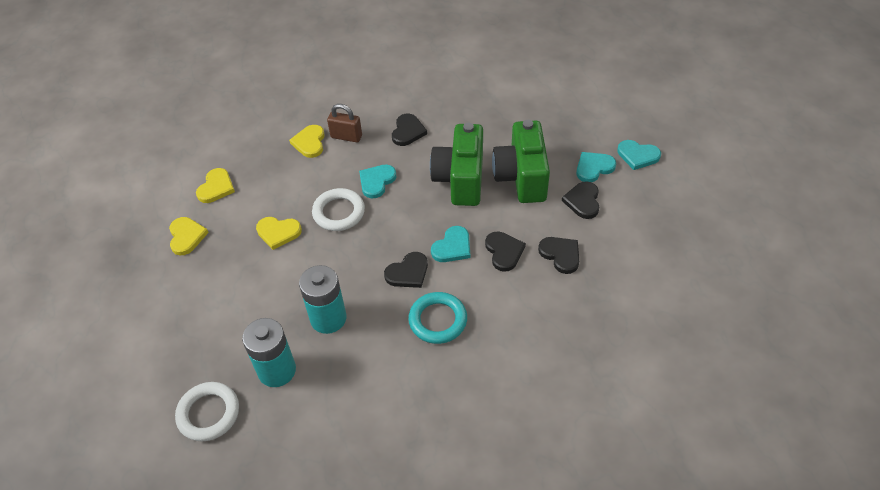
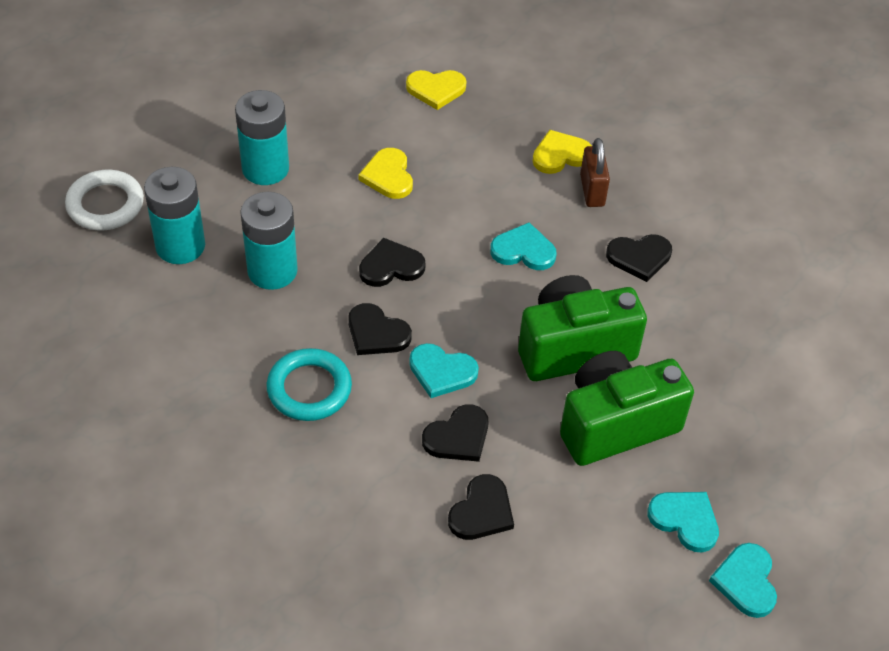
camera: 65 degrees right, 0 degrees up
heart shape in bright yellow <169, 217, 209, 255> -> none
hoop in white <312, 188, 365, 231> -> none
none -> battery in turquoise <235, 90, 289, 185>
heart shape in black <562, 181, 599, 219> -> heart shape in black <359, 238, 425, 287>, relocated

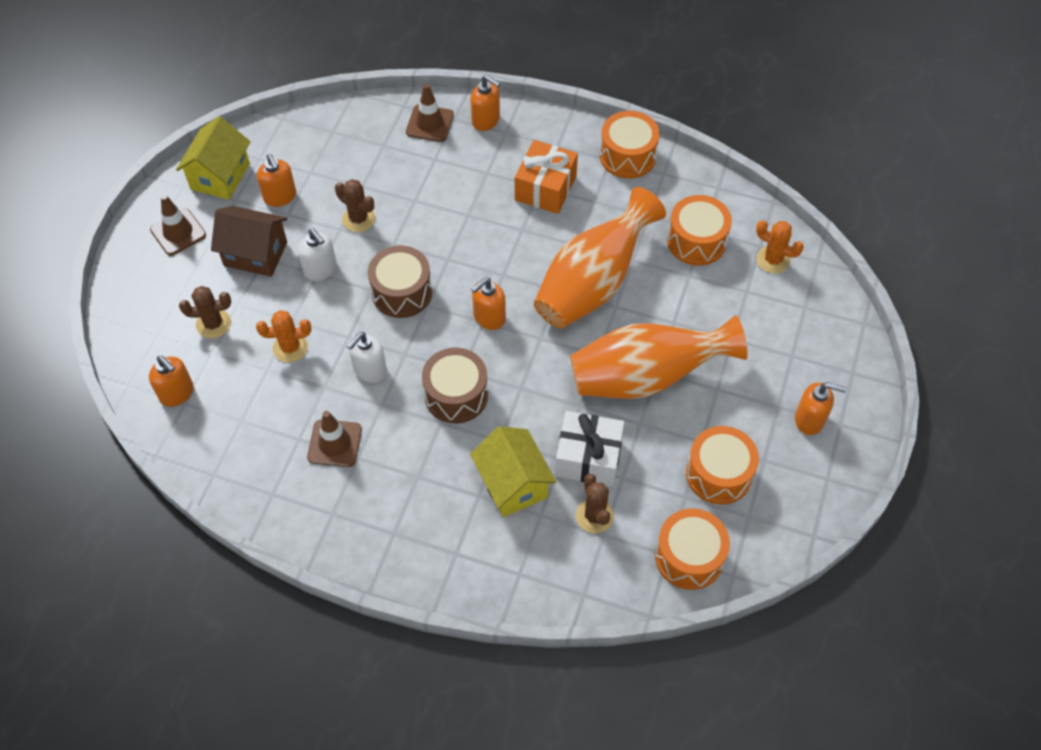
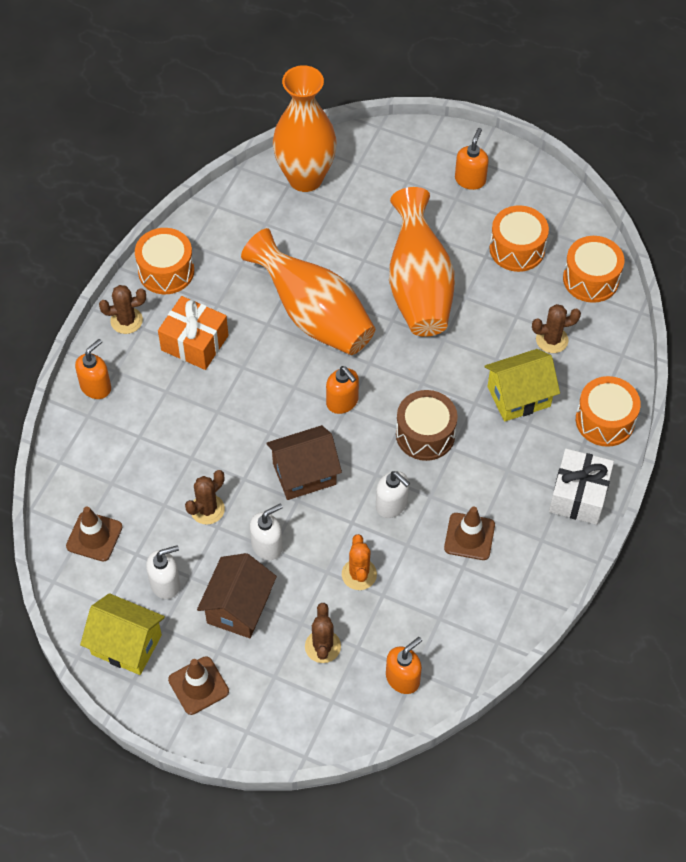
camera: 85 degrees left, 0 degrees up
none -> prickly plant in russet <99, 285, 146, 334>
safety cone in russet <406, 84, 454, 142> -> safety cone in russet <66, 507, 122, 562>, relocated
present in white <555, 411, 625, 487> -> present in white <549, 449, 614, 525>, relocated
drum in orange-coloured <667, 195, 732, 266> -> drum in orange-coloured <576, 376, 641, 447>, relocated
drum in russet <368, 245, 432, 318> -> cottage in russet <266, 425, 342, 500>
prickly plant in orange-coloured <756, 220, 804, 273> -> tall vase in orange-coloured <273, 65, 337, 192>
soap pump in orange-coloured <257, 154, 296, 207> -> soap pump in white <146, 545, 180, 599>

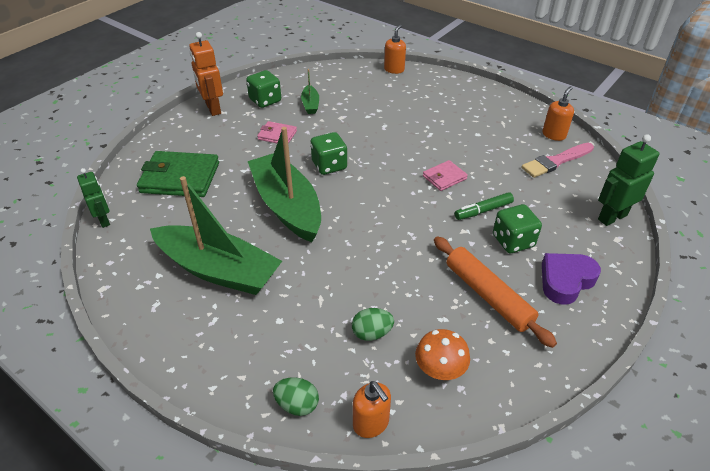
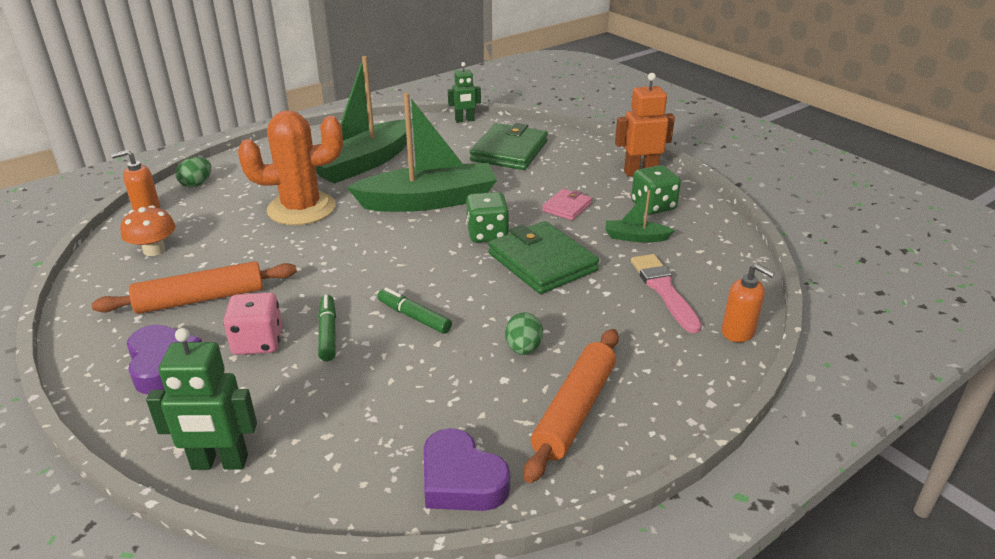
camera: 105 degrees right, 10 degrees down
none -> prickly plant in orange-coloured <238, 110, 343, 225>
none -> wallet in emerald <488, 221, 599, 294>
none -> dough roller in orange-coloured <524, 329, 619, 483>
egg shape in emerald <352, 308, 394, 341> -> egg shape in emerald <505, 312, 543, 355>, relocated
brush in rosy <521, 143, 594, 178> -> brush in rosy <631, 254, 702, 333>, relocated
wallet in rosy <423, 160, 468, 191> -> felt pen in emerald <377, 288, 452, 334>
soap pump in orange-coloured <542, 86, 574, 141> -> heart shape in royal purple <424, 428, 510, 511>
game die in emerald <493, 204, 542, 253> -> game die in rosy <223, 292, 282, 355>
robot figure in emerald <598, 134, 659, 226> -> robot figure in emerald <146, 328, 257, 470>, 105 degrees clockwise

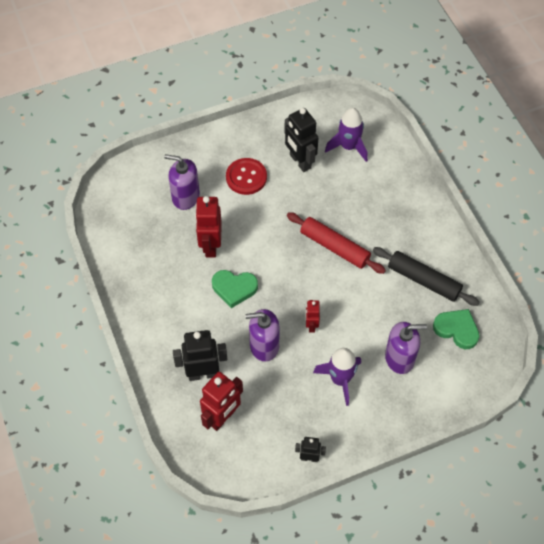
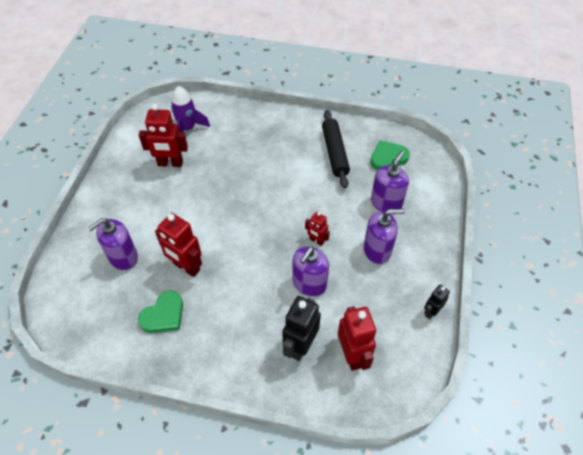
camera: 55 degrees left, 5 degrees down
sewing button in crimson <226, 158, 267, 195> -> none
dough roller in crimson <287, 212, 386, 274> -> none
heart shape in emerald <212, 270, 258, 308> -> heart shape in emerald <138, 290, 183, 333>, relocated
toy rocket in royal purple <313, 348, 361, 406> -> soap pump in royal purple <363, 209, 405, 264>
robot figure in black <284, 108, 318, 172> -> robot figure in crimson <139, 104, 188, 167>
dough roller in black <373, 247, 479, 306> -> dough roller in black <322, 110, 350, 188>, 75 degrees counterclockwise

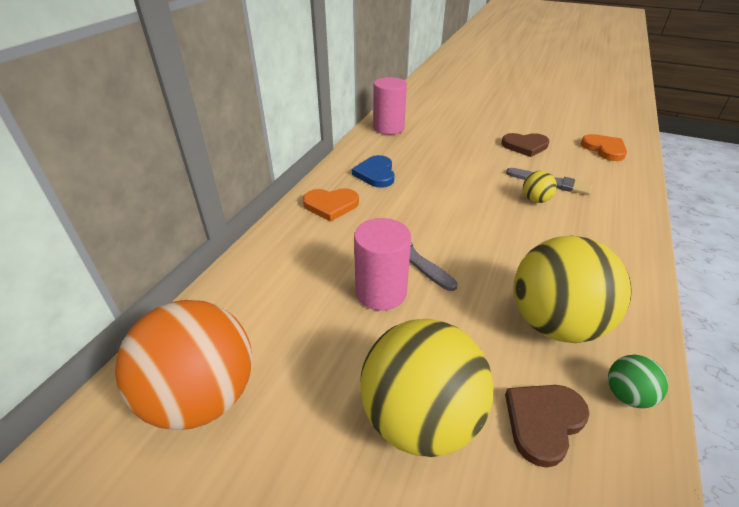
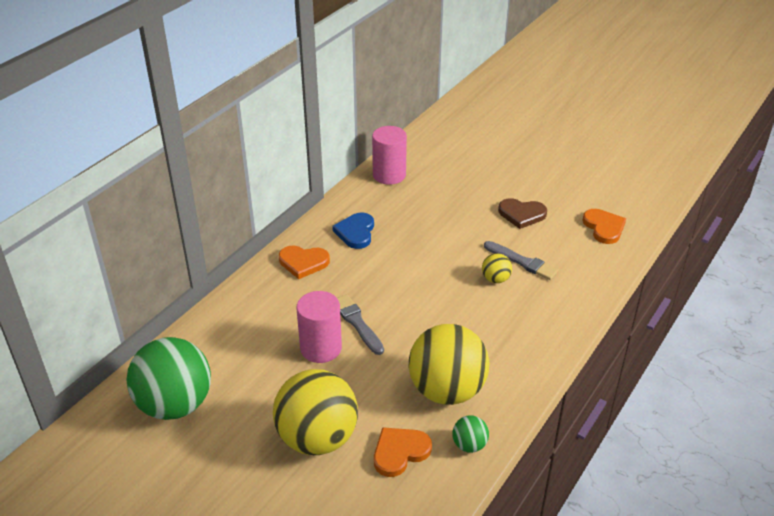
camera: 10 degrees right, 0 degrees up
play ball in orange-coloured <115, 300, 252, 430> -> play ball in emerald <127, 337, 211, 420>
heart shape in russet <505, 385, 590, 468> -> heart shape in orange-coloured <374, 427, 432, 477>

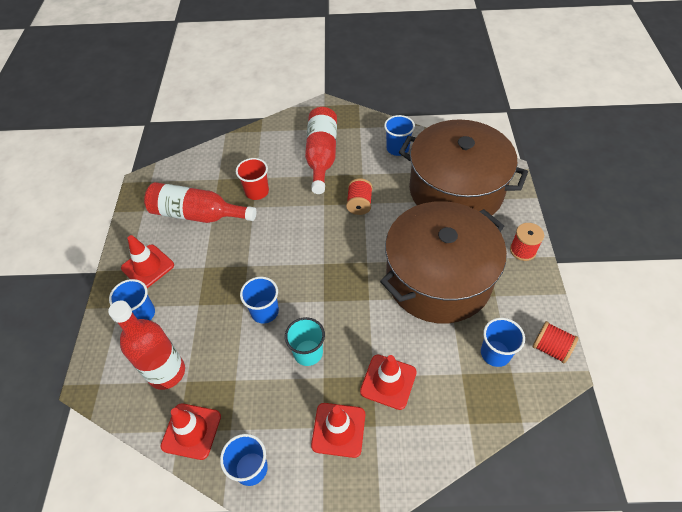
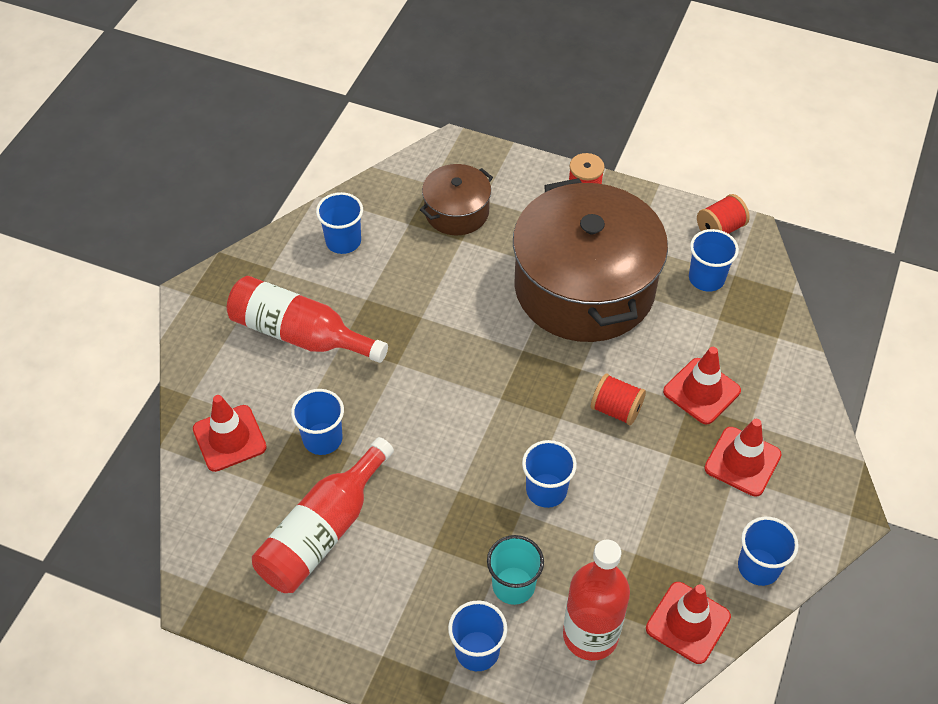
camera: 70 degrees left, 0 degrees up
safety cone in crimson <121, 235, 174, 288> -> safety cone in crimson <193, 395, 267, 472>, relocated
tumbler in turquoise <285, 317, 325, 366> -> tumbler in turquoise <487, 535, 544, 605>, relocated
spool in crimson <346, 178, 373, 215> -> spool in crimson <591, 373, 646, 426>, relocated
tumbler in crimson <236, 158, 269, 200> -> tumbler in royal blue <291, 389, 344, 455>
pot in russet <399, 119, 528, 215> -> pot in russet <420, 164, 493, 235>, x0.48

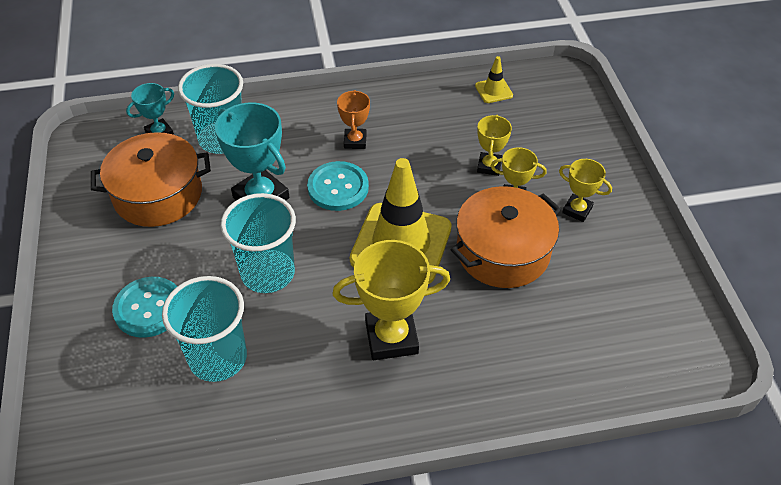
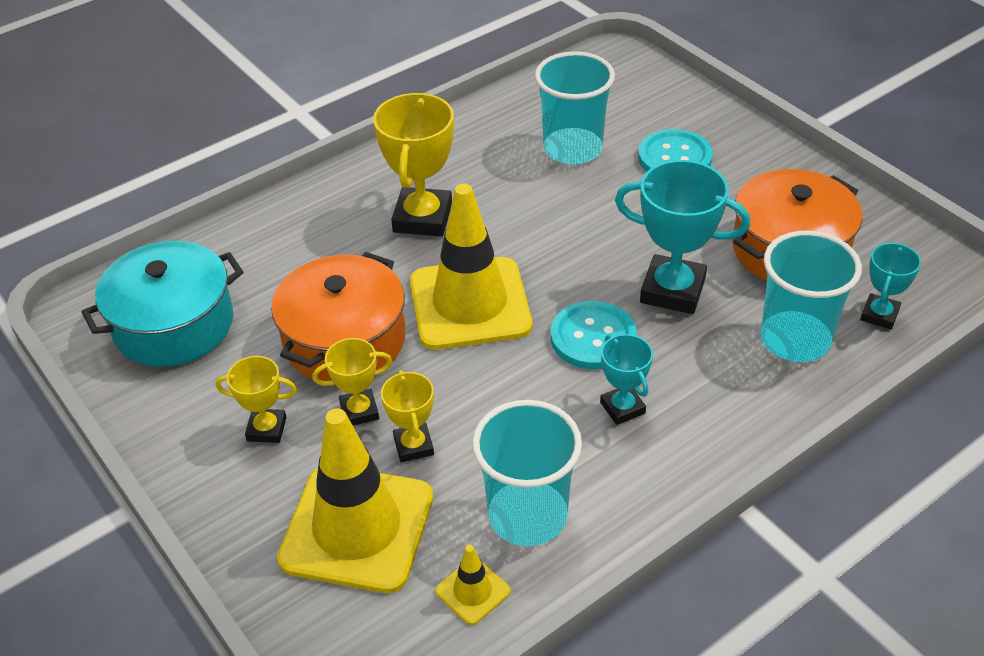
camera: 155 degrees right, 5 degrees down
none -> pot in turquoise <81, 241, 243, 367>
none -> safety cone in bright yellow <277, 408, 433, 593>
tumbler in turquoise <220, 193, 296, 293> -> tumbler in turquoise <472, 400, 582, 546>, relocated
trophy in orange-coloured <337, 90, 370, 149> -> trophy in turquoise <600, 334, 653, 425>
trophy in bright yellow <332, 240, 450, 360> -> trophy in bright yellow <373, 93, 454, 237>, 45 degrees counterclockwise

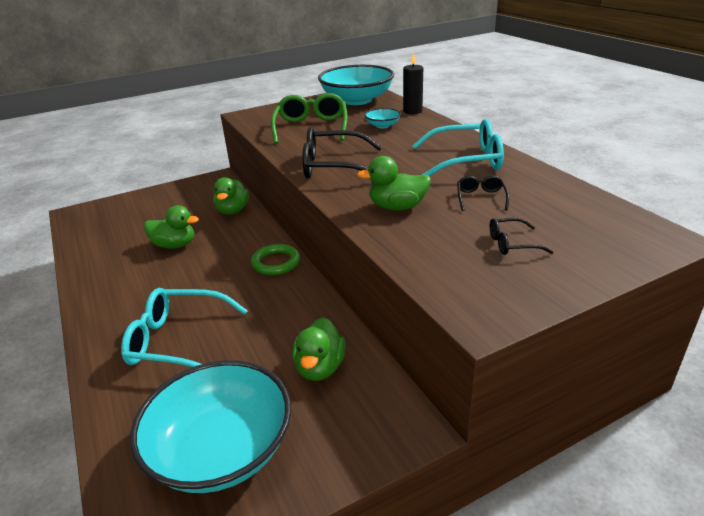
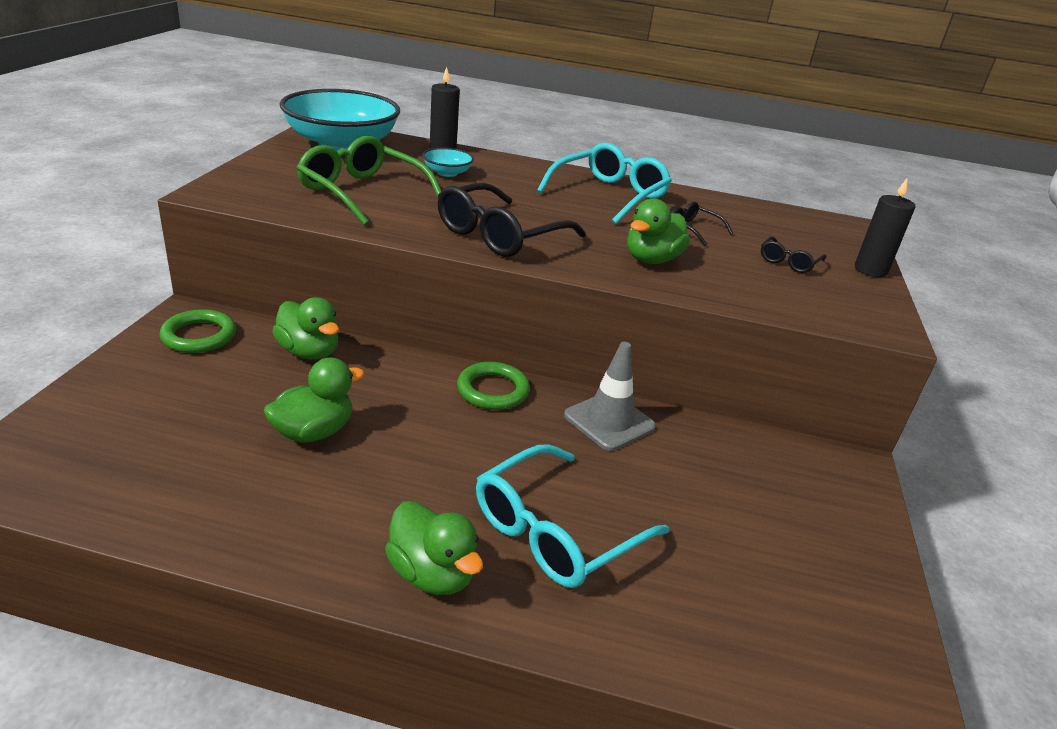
camera: 55 degrees left, 0 degrees up
deep dish in turquoise <130, 360, 291, 493> -> none
none -> hoop in emerald <160, 309, 236, 353>
none -> safety cone in gray <564, 342, 656, 451>
none -> wax candle in black <855, 179, 916, 277>
duck in emerald <292, 317, 346, 381> -> duck in emerald <385, 501, 483, 595>, relocated

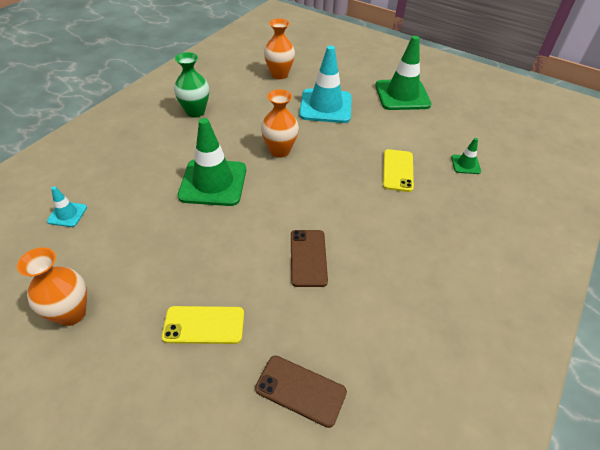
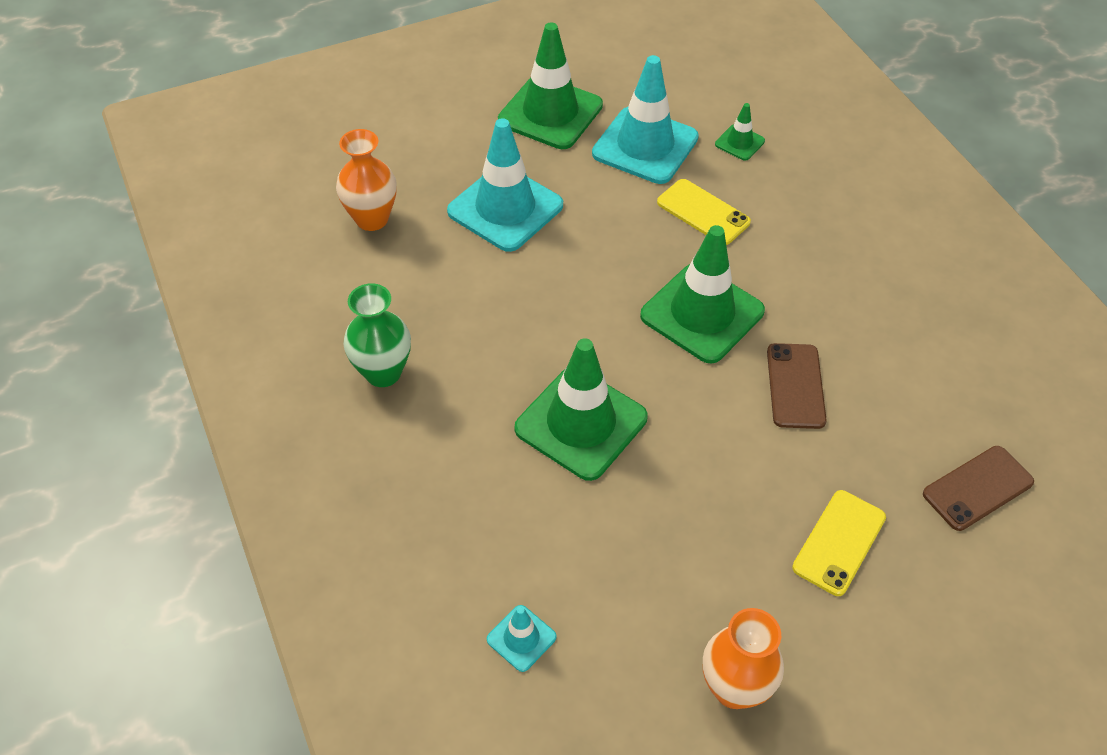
camera: 55 degrees left, 5 degrees up
tall vase in orange-coloured <261, 89, 299, 158> -> none
none -> safety cone in turquoise <592, 55, 699, 184>
none -> safety cone in emerald <640, 225, 765, 364>
mobile phone in russet <291, 230, 328, 287> -> mobile phone in russet <767, 343, 827, 429>, 60 degrees clockwise

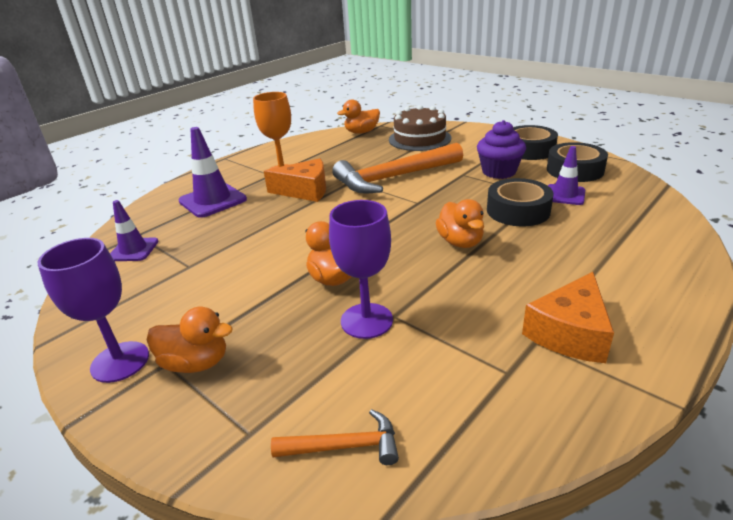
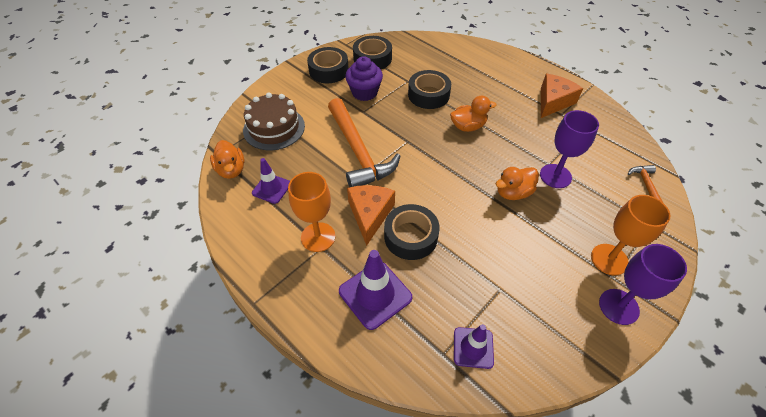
camera: 90 degrees left, 20 degrees up
none -> tape in black <384, 204, 440, 260>
safety cone in royal purple <548, 146, 585, 205> -> safety cone in royal purple <252, 158, 290, 204>, relocated
duck in orange-coloured <147, 307, 233, 373> -> wine glass in orange-coloured <591, 195, 670, 275>
cheese wedge in orange-coloured <522, 272, 614, 363> -> cheese wedge in orange-coloured <541, 74, 583, 118>, 90 degrees counterclockwise

